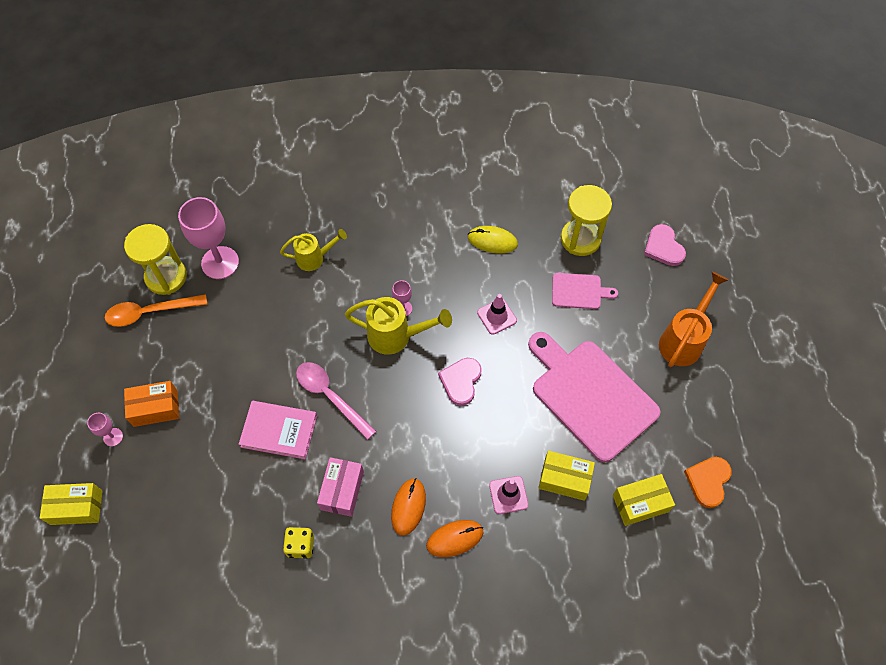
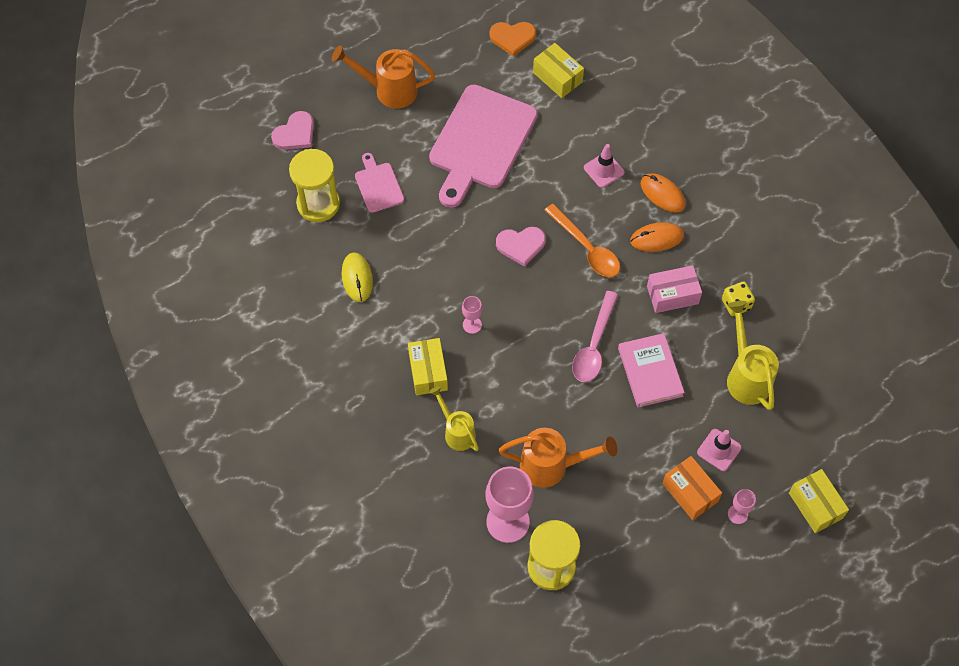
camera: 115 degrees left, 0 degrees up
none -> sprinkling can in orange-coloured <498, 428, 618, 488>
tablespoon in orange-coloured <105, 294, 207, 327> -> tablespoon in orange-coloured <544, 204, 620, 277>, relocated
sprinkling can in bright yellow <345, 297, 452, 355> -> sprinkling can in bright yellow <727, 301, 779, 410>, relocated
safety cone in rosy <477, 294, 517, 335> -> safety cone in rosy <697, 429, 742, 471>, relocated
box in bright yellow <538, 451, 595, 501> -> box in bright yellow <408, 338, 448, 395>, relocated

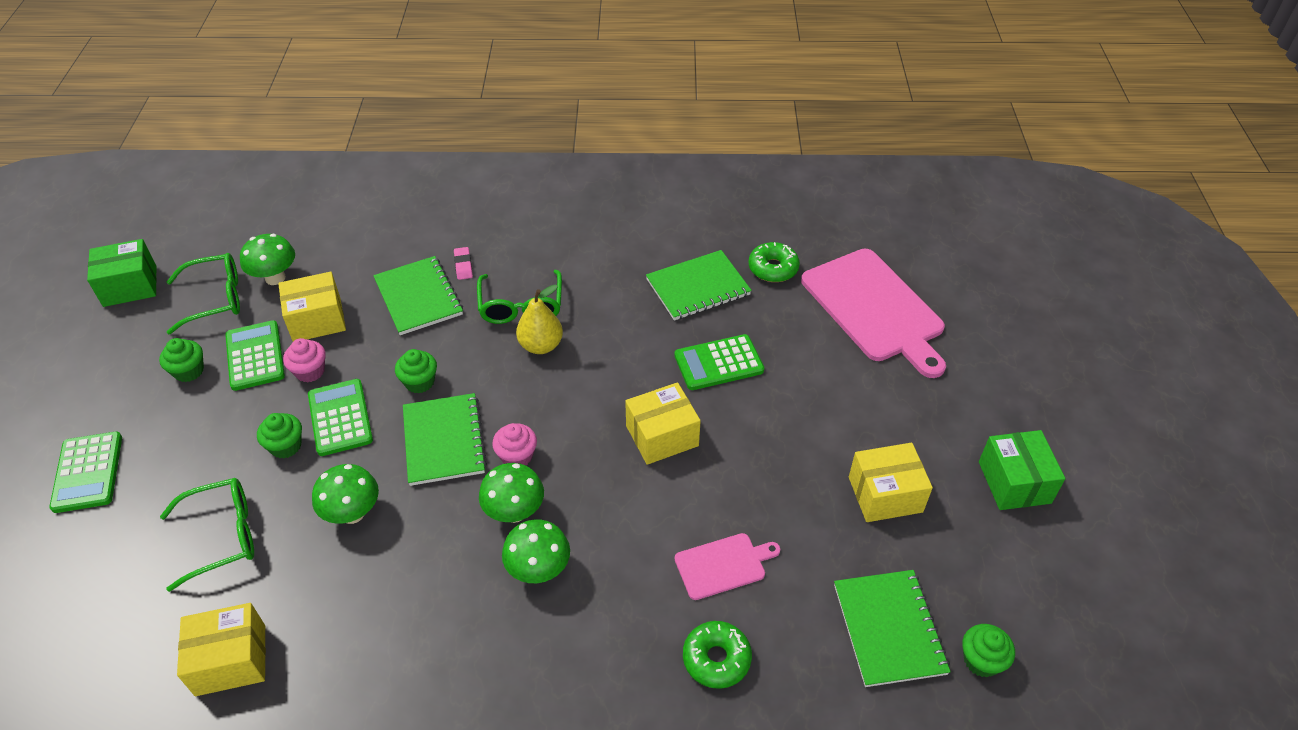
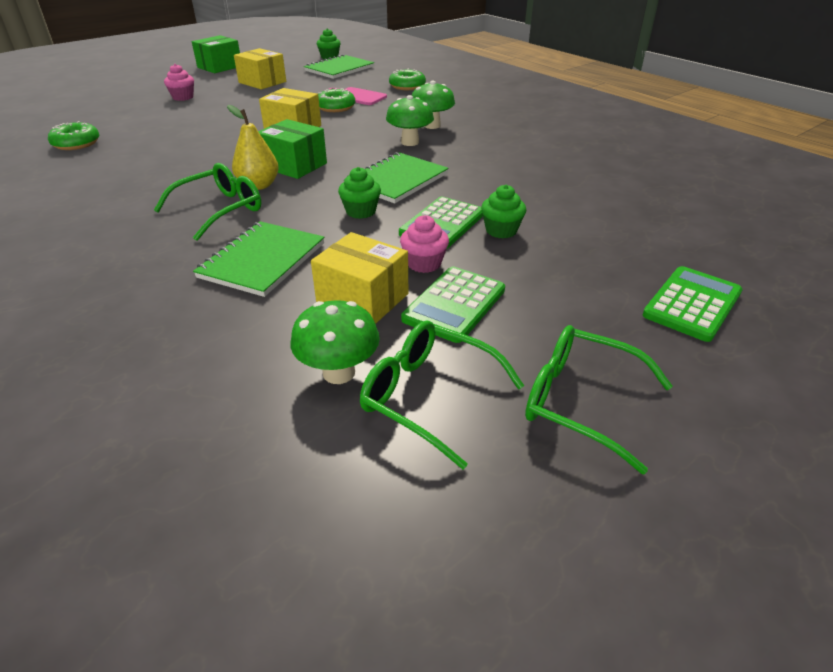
camera: 130 degrees left, 10 degrees down
cupcake in emerald <159, 338, 204, 382> -> none
box in bright yellow <177, 603, 266, 696> -> none
fungus in emerald <312, 464, 379, 524> -> none
eraser in rosy <454, 247, 473, 280> -> none
notebook in emerald <646, 250, 752, 321> -> none
calculator in emerald <674, 334, 764, 390> -> none
bread board in rosy <801, 249, 946, 378> -> none
none -> glazed donut in emerald <318, 88, 355, 112>
box in emerald <87, 239, 157, 307> -> box in emerald <258, 119, 327, 179>, relocated
glasses in emerald <160, 478, 254, 592> -> glasses in emerald <525, 325, 673, 474>, relocated
cupcake in rosy <492, 423, 537, 465> -> cupcake in rosy <164, 64, 194, 101>, relocated

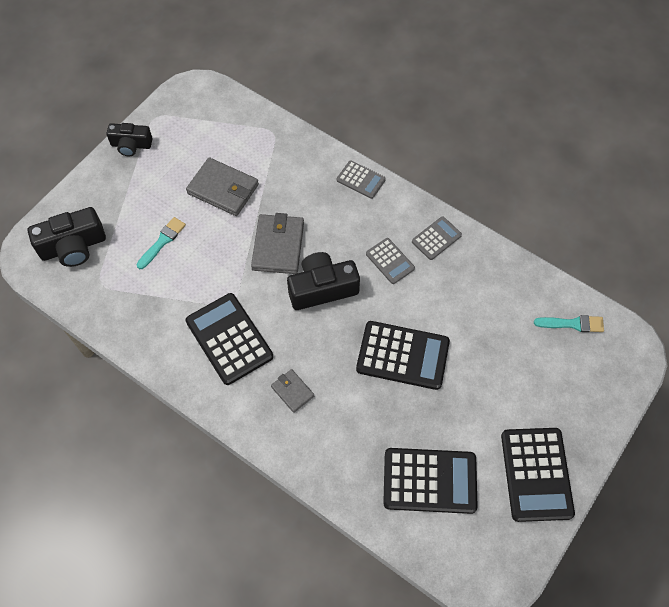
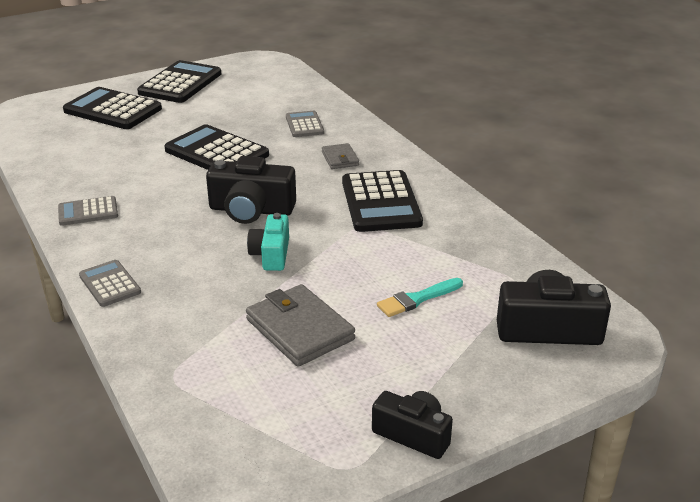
camera: 155 degrees left, 30 degrees down
brush in turquoise <534, 315, 604, 332> -> none
calculator in gray <366, 238, 415, 284> -> calculator in gray <286, 111, 324, 137>, relocated
calculator in black <383, 448, 478, 514> -> calculator in black <63, 87, 162, 129>, relocated
wallet in gray <251, 213, 304, 274> -> photo camera in turquoise <247, 213, 289, 271>

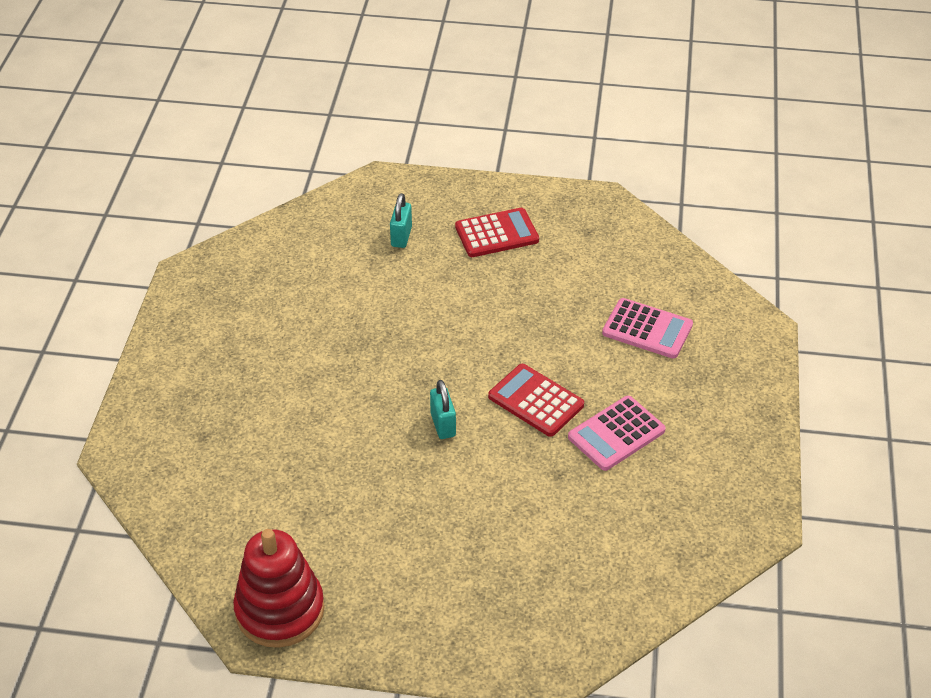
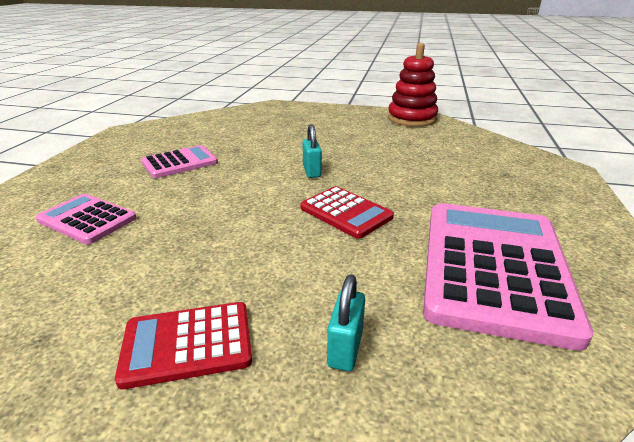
camera: 175 degrees left, 15 degrees down
none -> calculator in rosy <423, 203, 593, 351>
calculator in crimson <488, 364, 584, 437> -> calculator in crimson <300, 186, 394, 239>, relocated

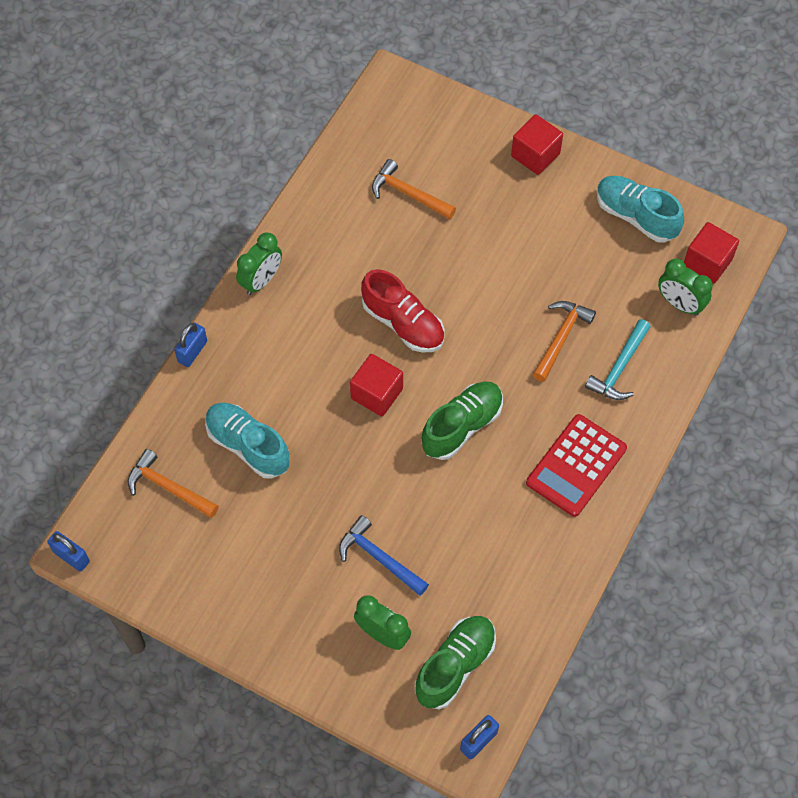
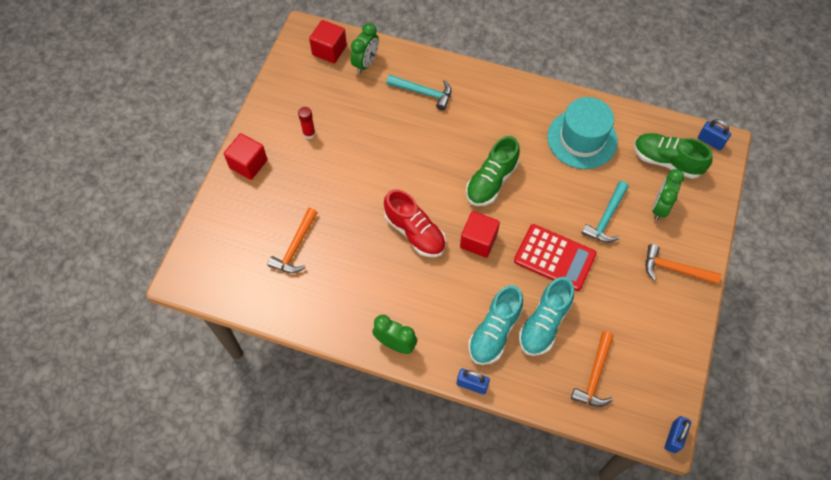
camera: 100 degrees left, 0 degrees up
none -> glue stick in crimson <298, 107, 315, 139>
none -> top hat in turquoise <547, 97, 618, 169>
calculator in crimson <526, 414, 627, 517> -> calculator in crimson <514, 224, 597, 291>, relocated
hammer in orange-coloured <533, 301, 596, 382> -> hammer in orange-coloured <646, 244, 721, 284>, relocated
sneaker in turquoise <597, 176, 684, 243> -> sneaker in turquoise <468, 285, 523, 365>, relocated
hammer in royal blue <339, 515, 429, 596> -> hammer in turquoise <582, 181, 629, 243>
sneaker in crimson <361, 269, 444, 353> -> sneaker in crimson <384, 189, 446, 257>, 105 degrees clockwise
sneaker in emerald <421, 381, 503, 460> -> sneaker in emerald <466, 136, 520, 206>, 90 degrees counterclockwise

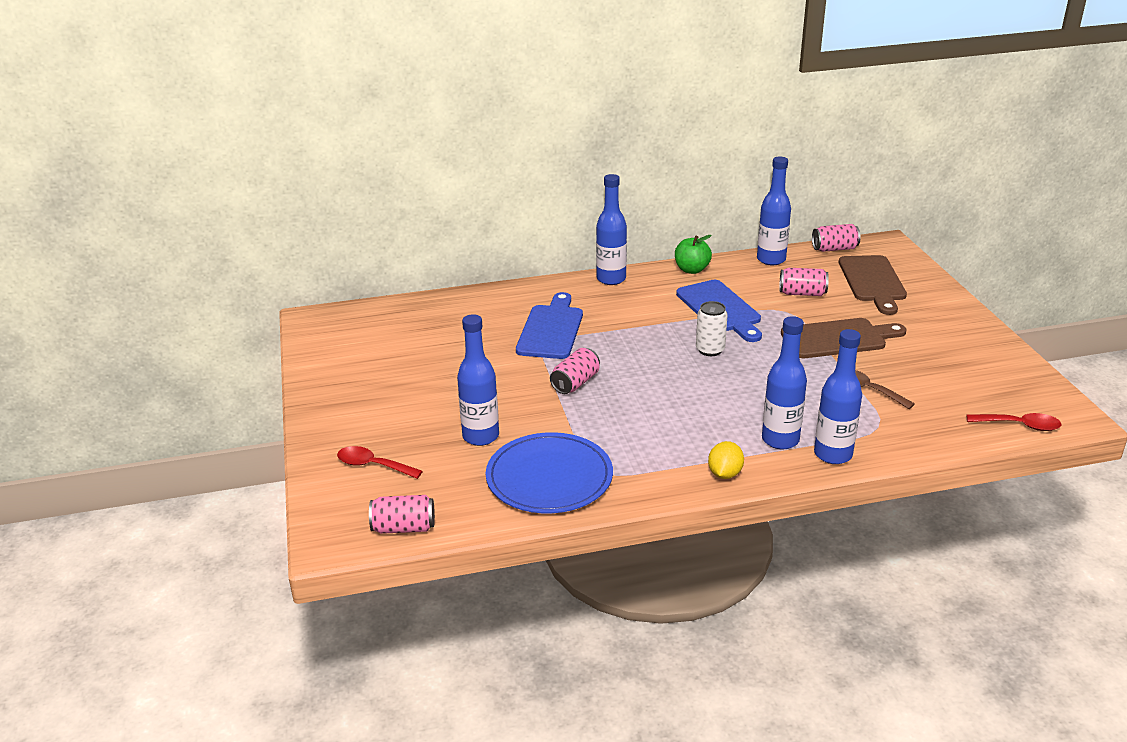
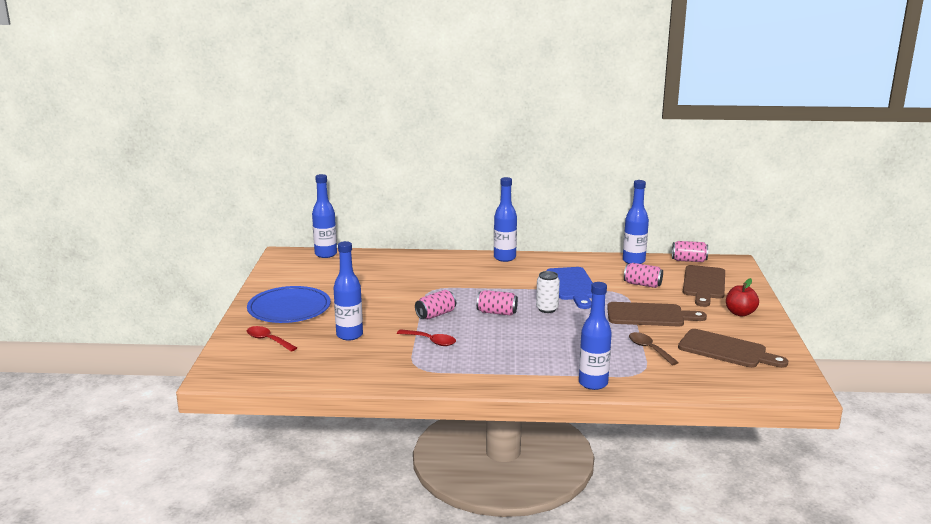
camera: 15 degrees right, 10 degrees down
bread board in royal blue <516, 292, 583, 359> -> none
apple fruit in emerald <675, 235, 712, 274> -> none
citrus fruit in bright yellow <708, 441, 744, 479> -> none
none -> bread board in russet <678, 329, 788, 368>
none -> apple fruit in crimson <726, 278, 759, 316>
tin in rosy <369, 495, 435, 534> -> tin in rosy <477, 290, 518, 316>, relocated
dinner plate in royal blue <486, 432, 613, 513> -> dinner plate in royal blue <247, 286, 331, 323>, relocated
flask in royal blue <762, 316, 807, 449> -> flask in royal blue <312, 174, 337, 258>, relocated
tablespoon in crimson <966, 413, 1062, 431> -> tablespoon in crimson <397, 329, 456, 346>, relocated

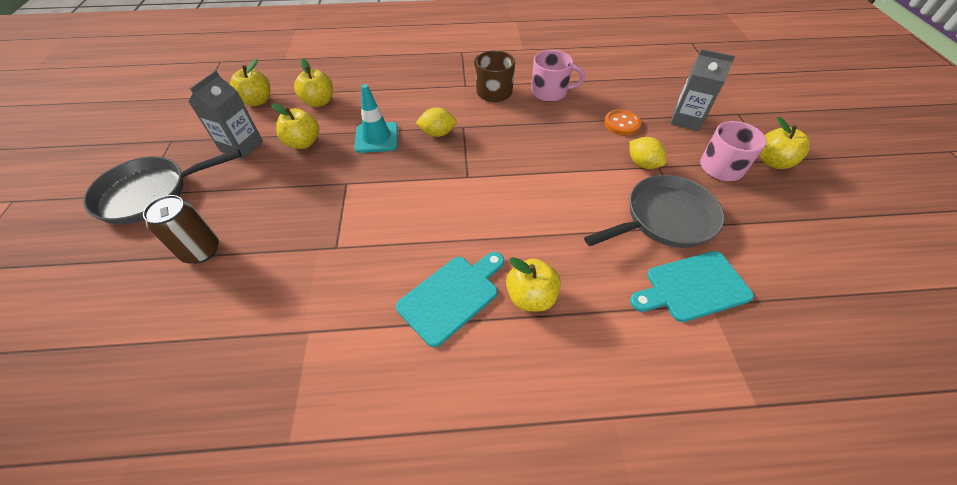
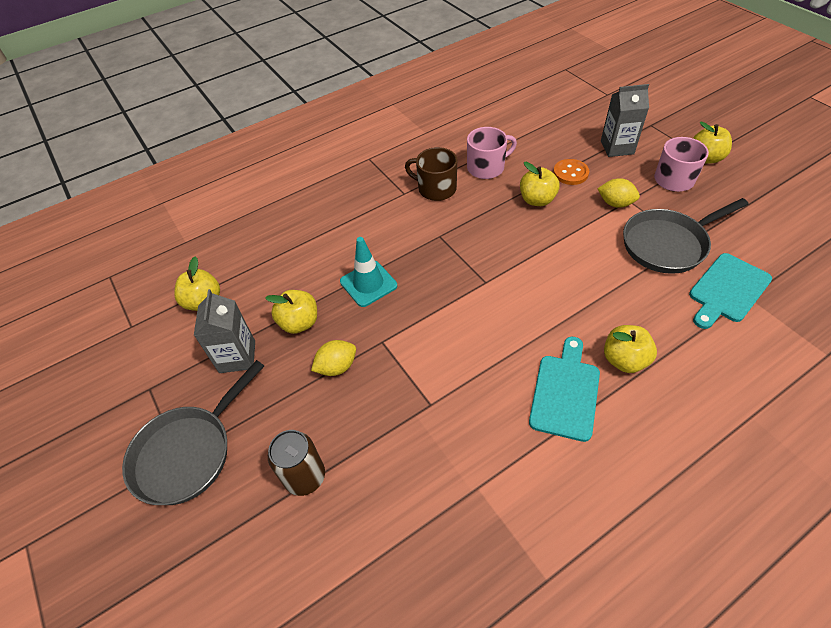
camera: 25 degrees left, 0 degrees up
apple fruit in bright yellow <294, 58, 333, 107> -> apple fruit in bright yellow <520, 161, 560, 206>, relocated
citrus fruit in bright yellow <416, 107, 457, 137> -> citrus fruit in bright yellow <311, 340, 356, 376>, relocated
pan in gray <584, 175, 724, 248> -> pan in gray <623, 198, 749, 274>, 150 degrees counterclockwise

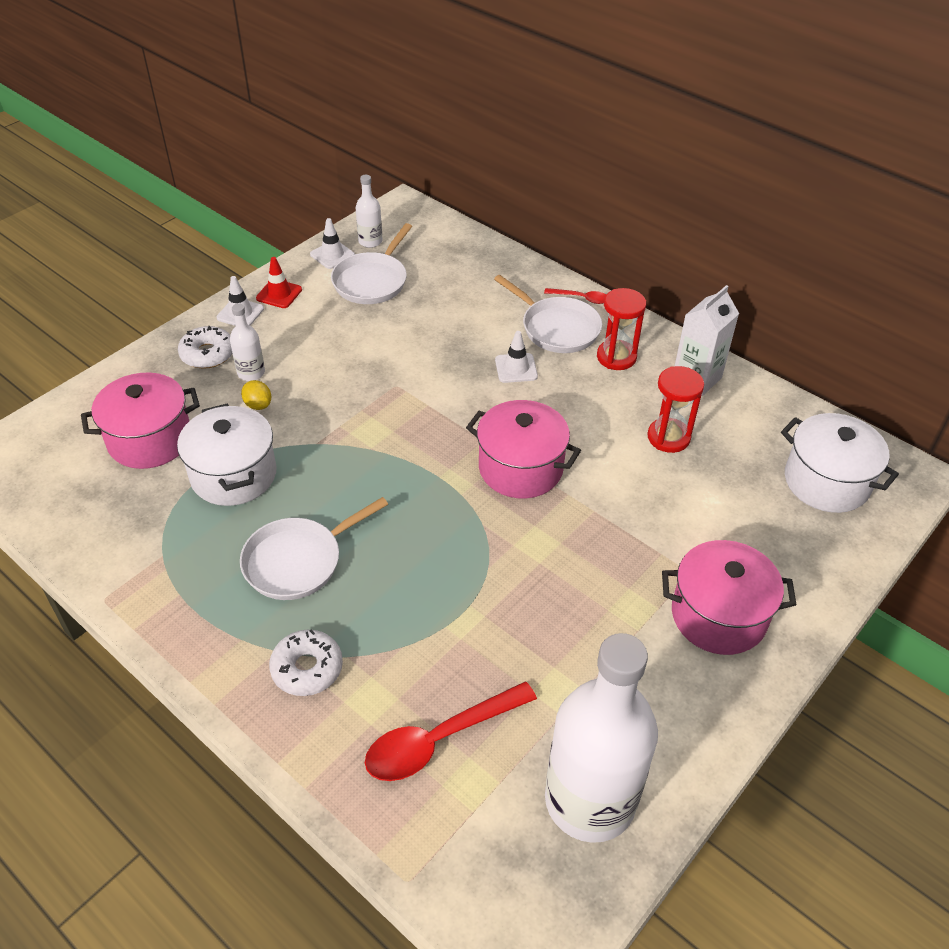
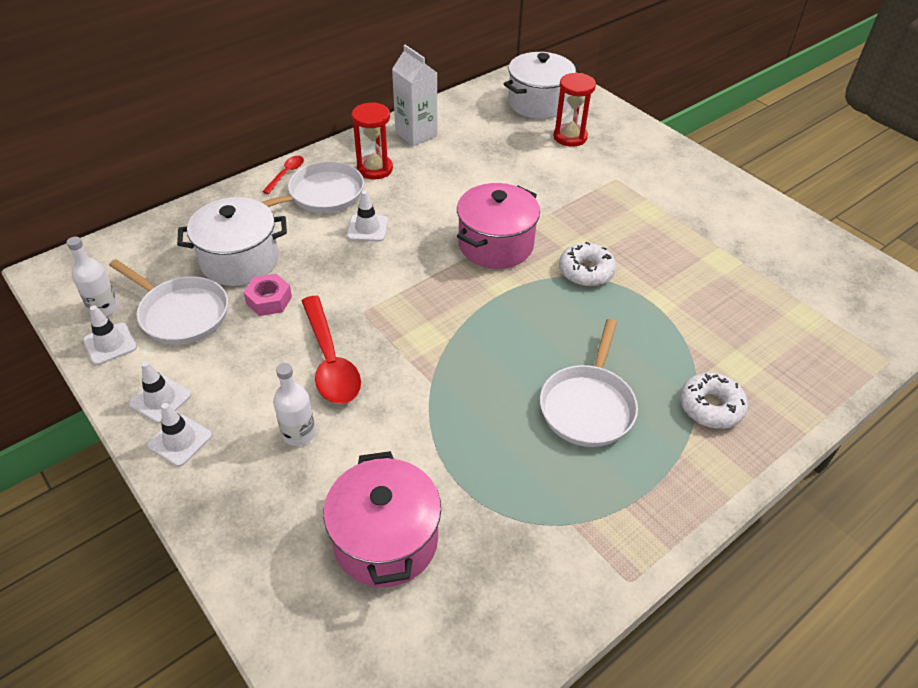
camera: 80 degrees left, 0 degrees up
citrus fruit in bright yellow <241, 380, 271, 410> -> none
flask in white <545, 633, 658, 843> -> none
pot in rosy <662, 540, 797, 655> -> none
none -> hexagon nut in rosy <243, 274, 292, 316>
pot in white <177, 404, 277, 506> -> pot in white <177, 197, 287, 286>, relocated
glazed donut in white <178, 326, 232, 369> -> glazed donut in white <559, 242, 616, 286>, relocated
tablespoon in crimson <365, 682, 537, 781> -> tablespoon in crimson <302, 296, 361, 404>, relocated
sandglass in crimson <647, 366, 704, 453> -> sandglass in crimson <553, 73, 596, 147>, relocated
safety cone in crimson <256, 257, 302, 308> -> safety cone in white <129, 361, 191, 423>
pan in white <240, 497, 388, 600> -> pan in white <540, 319, 638, 447>, 45 degrees clockwise

